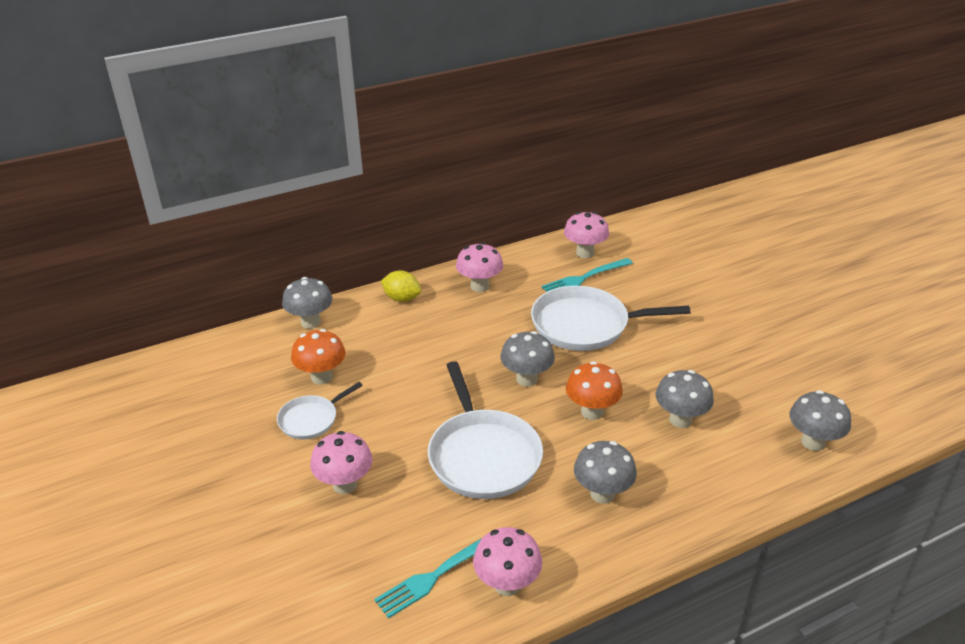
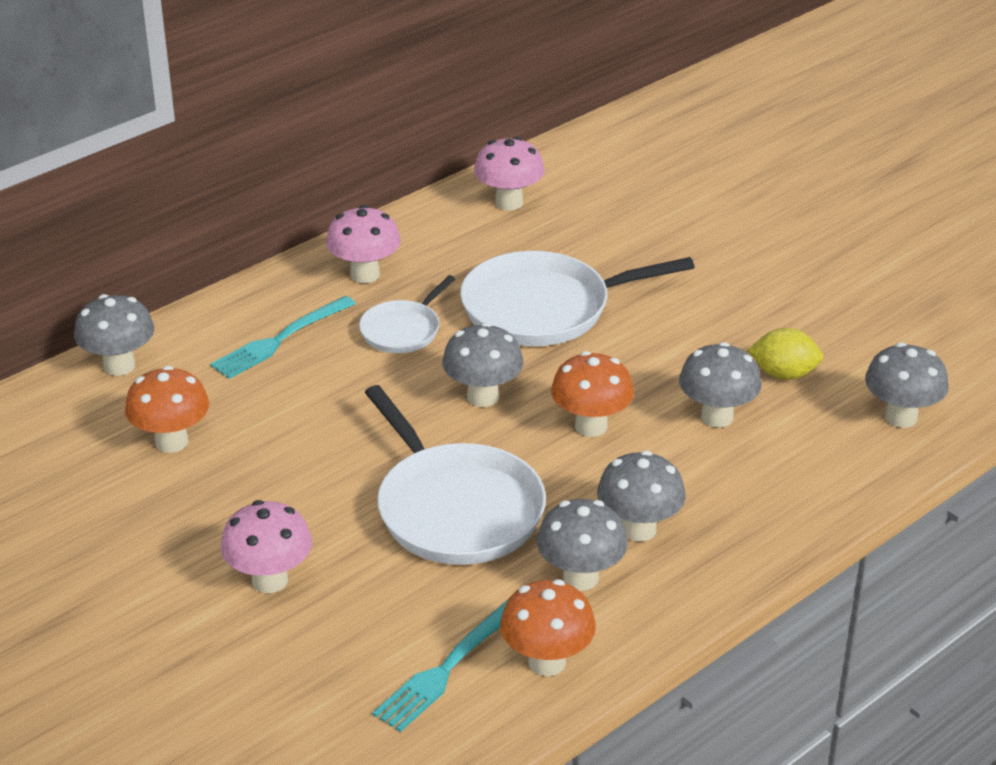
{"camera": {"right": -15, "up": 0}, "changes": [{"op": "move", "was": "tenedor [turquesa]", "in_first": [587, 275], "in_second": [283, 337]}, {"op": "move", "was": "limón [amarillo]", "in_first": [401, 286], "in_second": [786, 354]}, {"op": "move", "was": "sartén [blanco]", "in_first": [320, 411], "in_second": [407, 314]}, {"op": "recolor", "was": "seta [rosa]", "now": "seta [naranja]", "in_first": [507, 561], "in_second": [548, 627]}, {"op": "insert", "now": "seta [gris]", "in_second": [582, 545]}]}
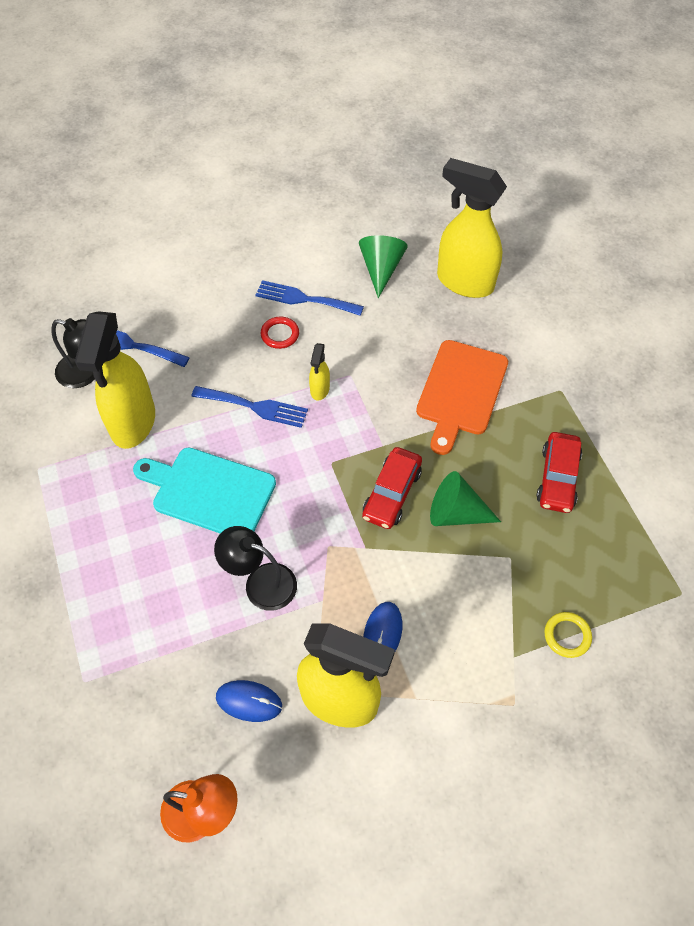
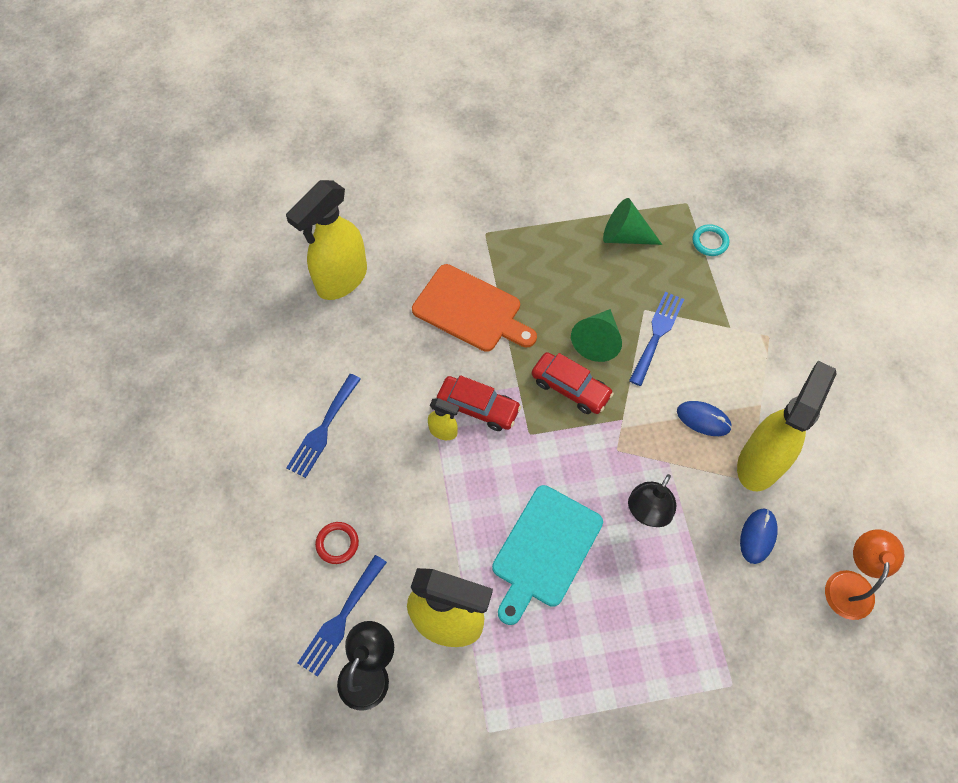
{"camera": {"right": -80, "up": 5}, "changes": [{"op": "move", "was": "cono [verde]", "in_first": [383, 266], "in_second": [632, 221]}, {"op": "move", "was": "anillo [rojo]", "in_first": [280, 333], "in_second": [337, 543]}, {"op": "move", "was": "tenedor [azul]", "in_first": [249, 407], "in_second": [656, 339]}, {"op": "move", "was": "coche [rojo]", "in_first": [559, 472], "in_second": [479, 403]}, {"op": "delete", "was": "anillo [amarillo]", "in_first": [568, 635]}, {"op": "insert", "now": "anillo [turquesa]", "in_second": [710, 240]}]}
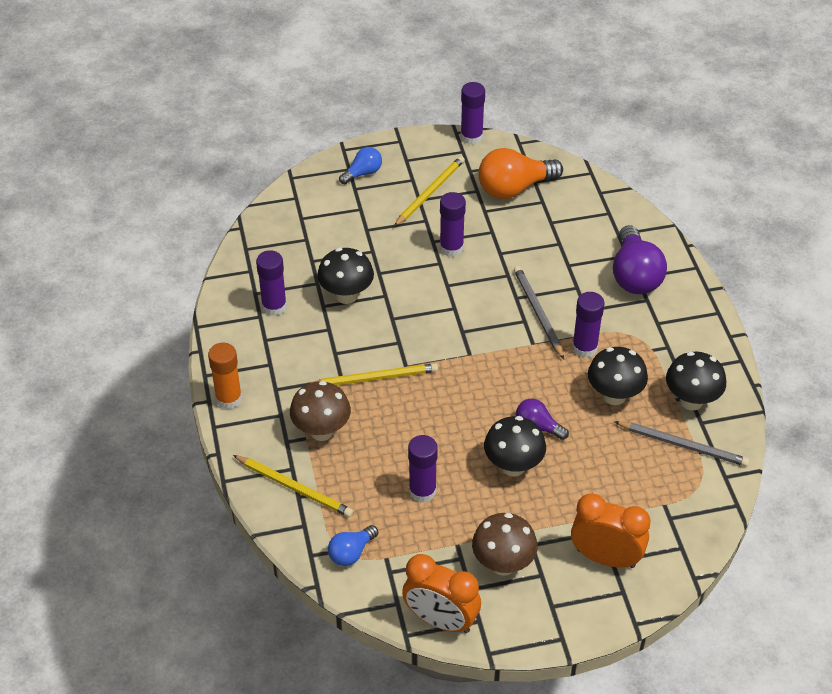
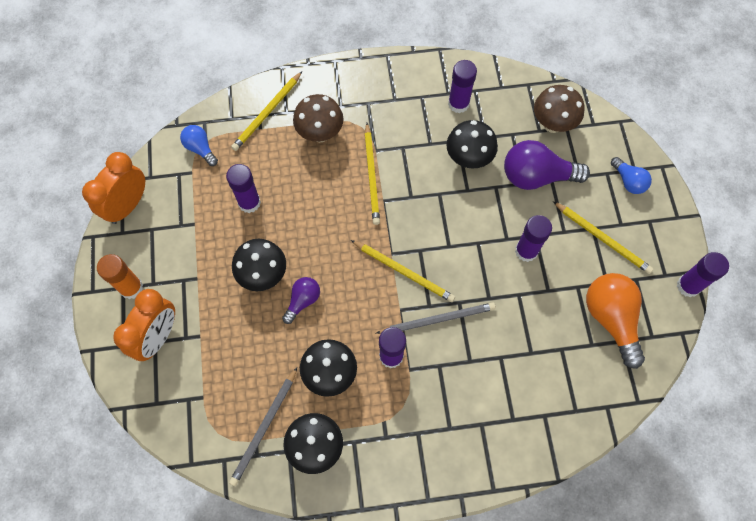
{"camera": {"right": 95, "up": 20}, "changes": [{"op": "move", "was": "bombilla [morado]", "in_first": [640, 259], "in_second": [547, 165]}, {"op": "move", "was": "barra de pegamento [naranja]", "in_first": [225, 376], "in_second": [120, 276]}, {"op": "move", "was": "seta [marrón]", "in_first": [505, 544], "in_second": [559, 109]}, {"op": "insert", "now": "lápiz [amarillo]", "in_second": [403, 271]}]}
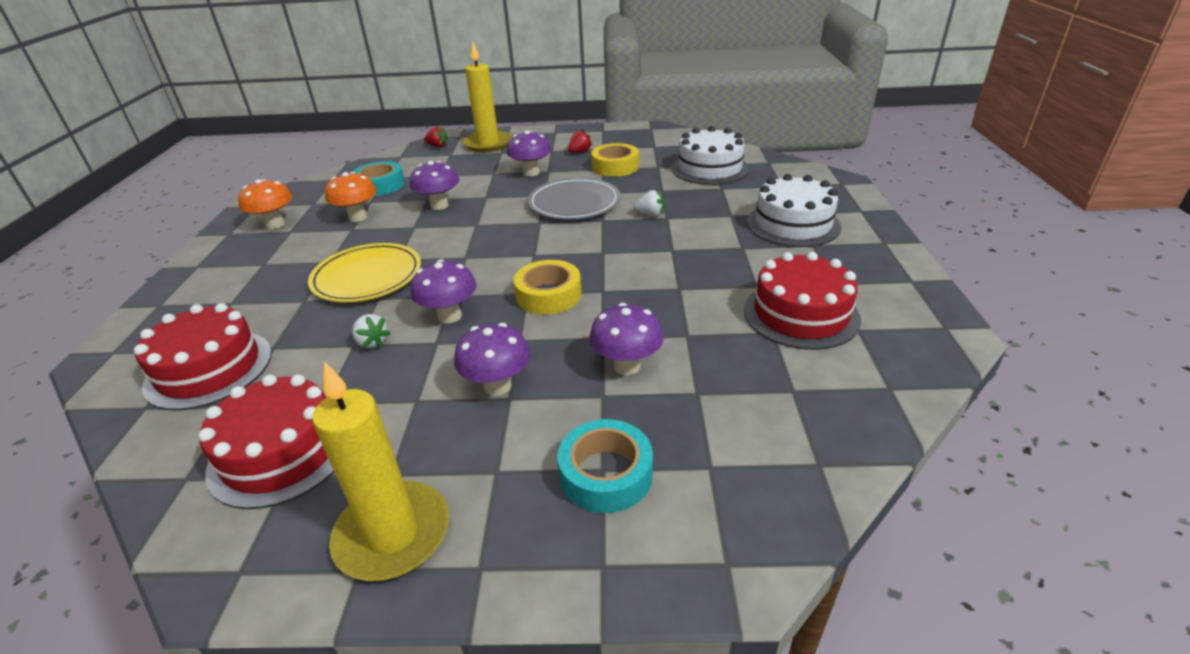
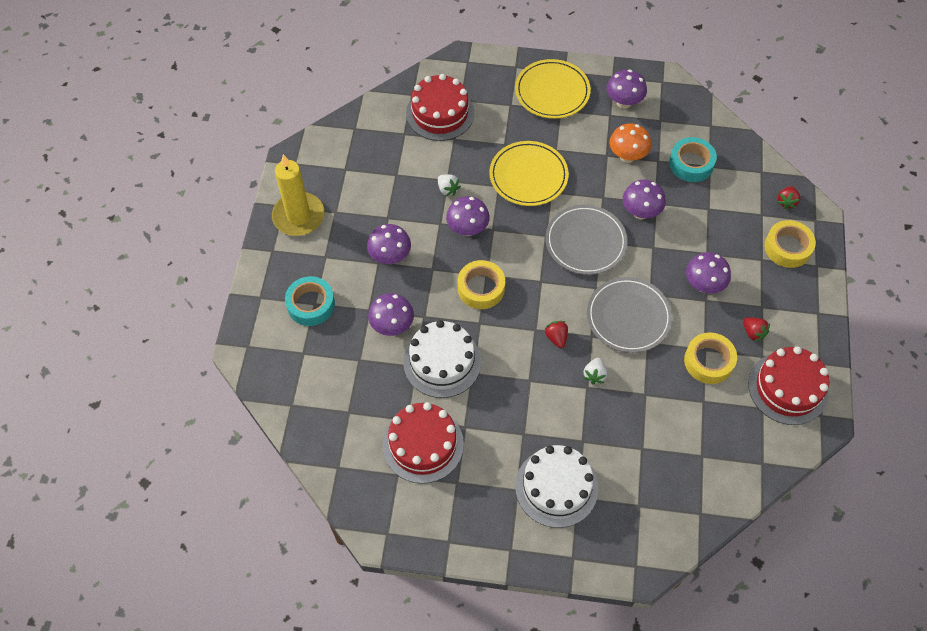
{"camera": {"right": 95, "up": 25}, "changes": [{"op": "replace", "was": "vela [amarillo]", "now": "cinta adhesiva [amarillo]", "in_first": [487, 97], "in_second": [790, 244]}, {"op": "move", "was": "tarta [blanco]", "in_first": [710, 155], "in_second": [442, 359]}, {"op": "recolor", "was": "seta [naranja]", "now": "seta [morado]", "in_first": [265, 204], "in_second": [627, 89]}, {"op": "rotate", "was": "fresa [blanco]", "in_first": [371, 331], "in_second": [449, 185], "clockwise": -90}, {"op": "move", "was": "tarta [rojo]", "in_first": [266, 441], "in_second": [788, 385]}, {"op": "insert", "now": "plato [amarillo]", "in_second": [553, 89]}, {"op": "insert", "now": "plato [gris]", "in_second": [586, 240]}, {"op": "insert", "now": "fresa [rojo]", "in_second": [556, 334]}]}
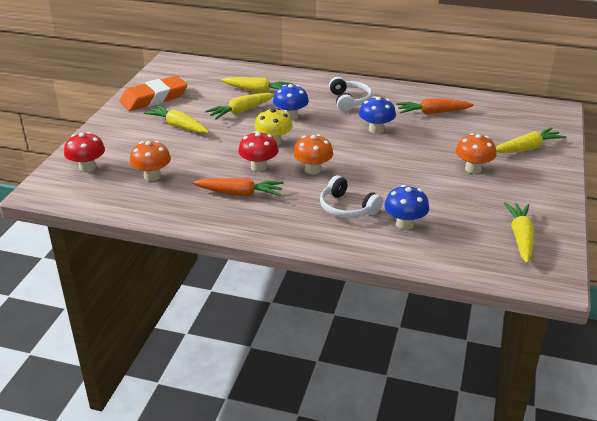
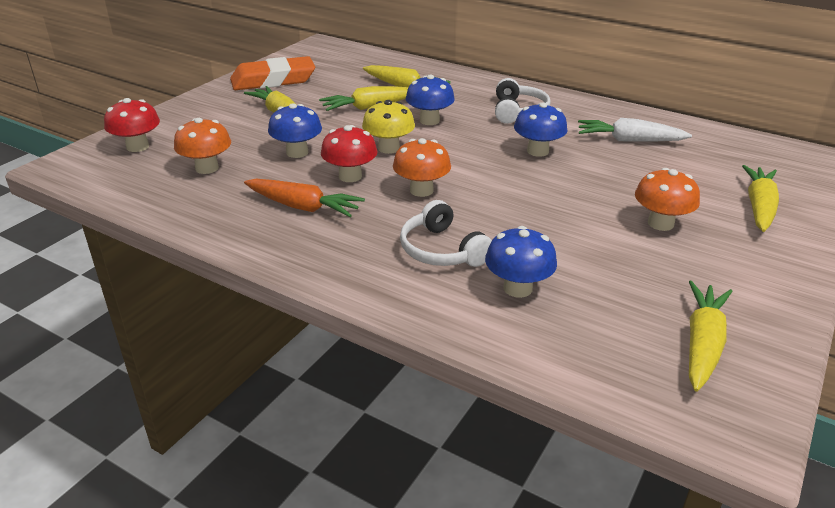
{"camera": {"right": 15, "up": 0}, "changes": [{"op": "recolor", "was": "zanahoria [naranja]", "now": "zanahoria [blanco]", "in_first": [435, 106], "in_second": [635, 129]}, {"op": "rotate", "was": "zanahoria [amarillo]", "in_first": [531, 140], "in_second": [760, 198], "clockwise": -60}, {"op": "insert", "now": "seta [azul]", "in_second": [295, 130]}]}
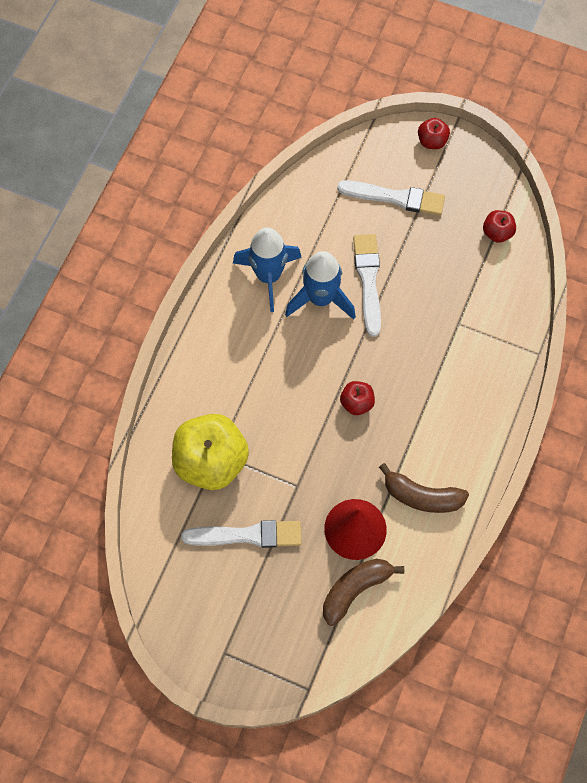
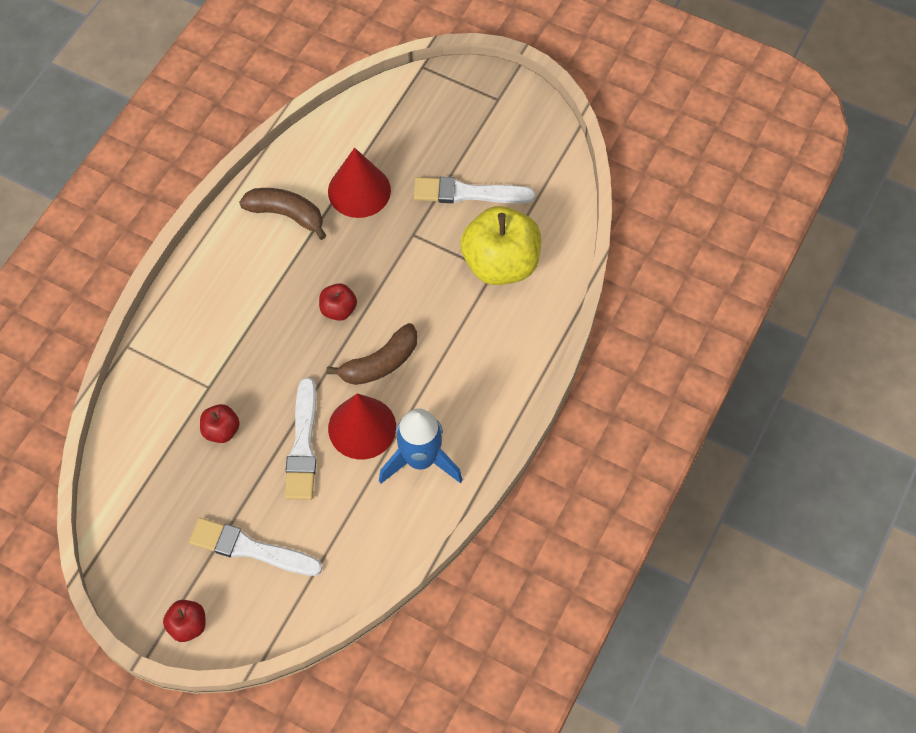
{"camera": {"right": -175, "up": -5}, "changes": [{"op": "move", "was": "manzana [rojo]", "in_first": [499, 226], "in_second": [220, 423]}, {"op": "replace", "was": "cohete [azul]", "now": "cono [rojo]", "in_first": [320, 285], "in_second": [362, 426]}, {"op": "move", "was": "plátano [marrón]", "in_first": [363, 592], "in_second": [372, 354]}]}
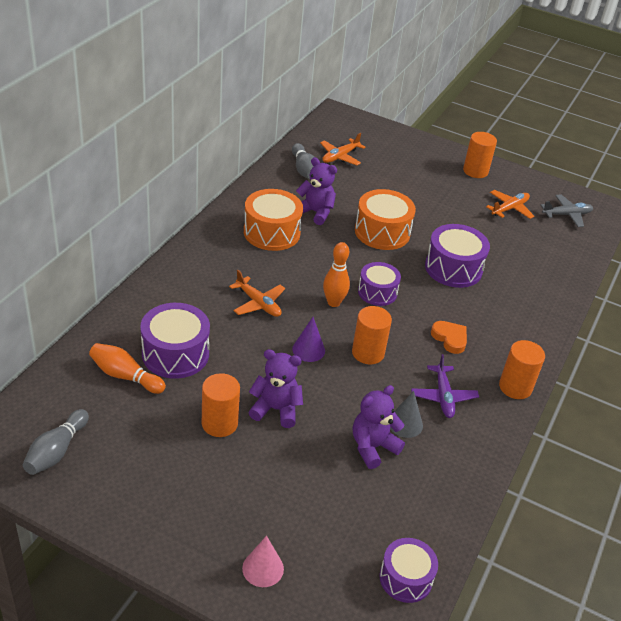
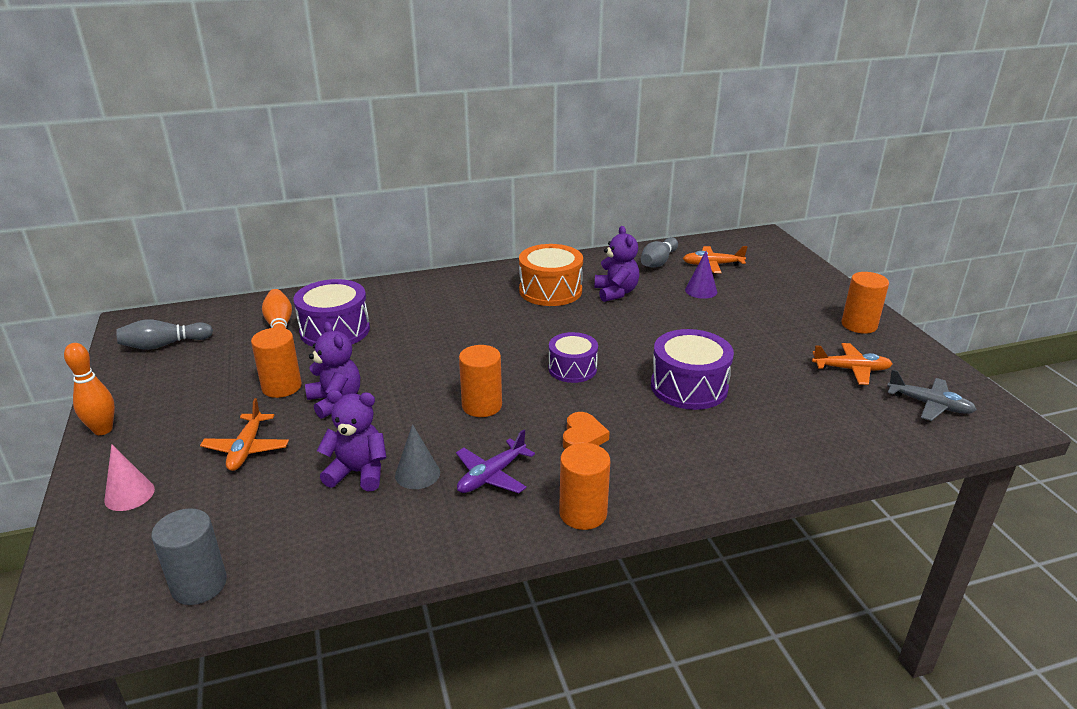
{"camera": {"right": 50, "up": -10}, "changes": [{"op": "delete", "was": "tambor [naranja]", "in_first": [385, 219]}, {"op": "move", "was": "bolo [naranja]", "in_first": [336, 274], "in_second": [89, 389]}, {"op": "move", "was": "avión [naranja]", "in_first": [257, 293], "in_second": [244, 434]}, {"op": "move", "was": "cono [morado]", "in_first": [308, 339], "in_second": [701, 275]}, {"op": "replace", "was": "tambor [morado]", "now": "cilindro [gris]", "in_first": [409, 570], "in_second": [189, 556]}]}
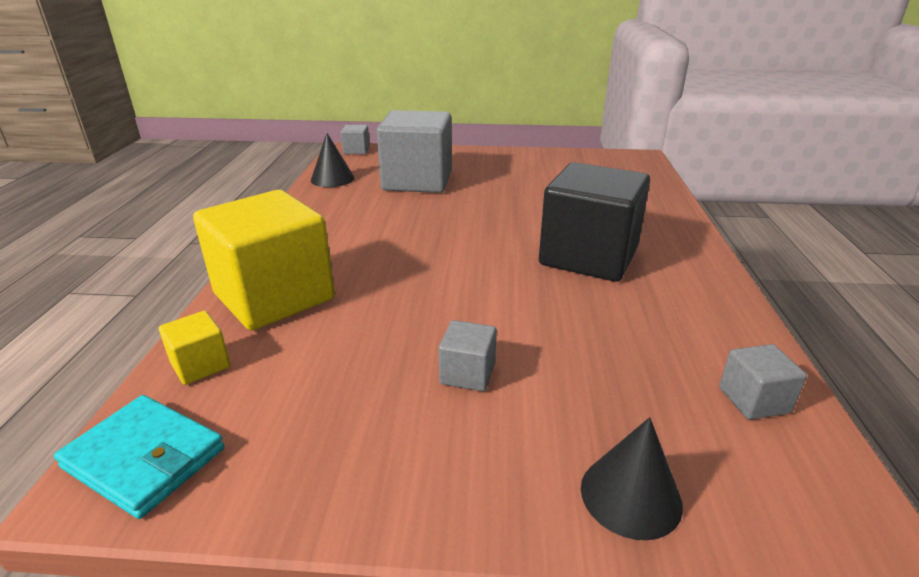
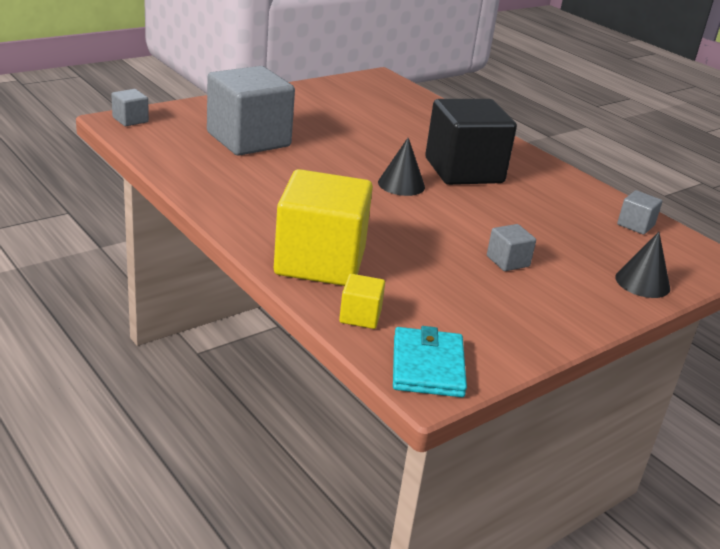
{"camera": {"right": -45, "up": 0}, "changes": [{"op": "move", "was": "cono [negro]", "in_first": [332, 160], "in_second": [401, 167]}, {"op": "rotate", "was": "cartera [turquesa]", "in_first": [139, 457], "in_second": [430, 361], "clockwise": -75}]}
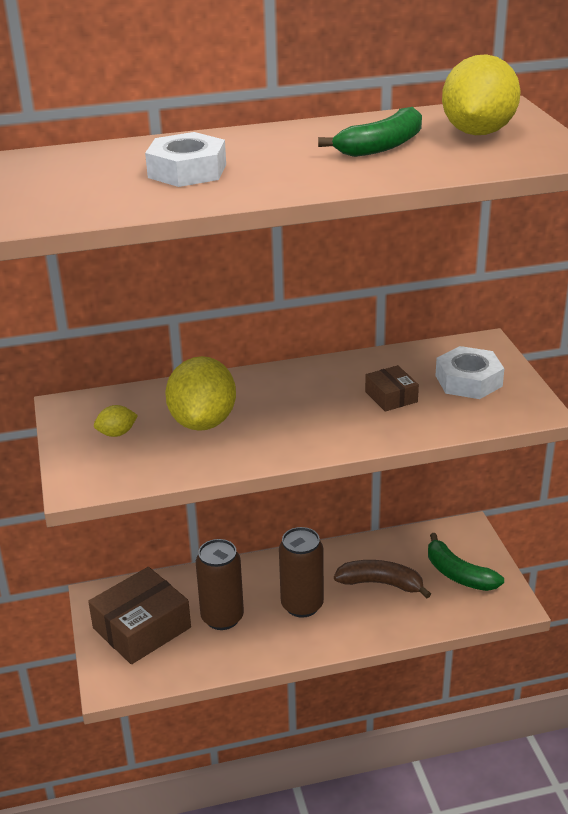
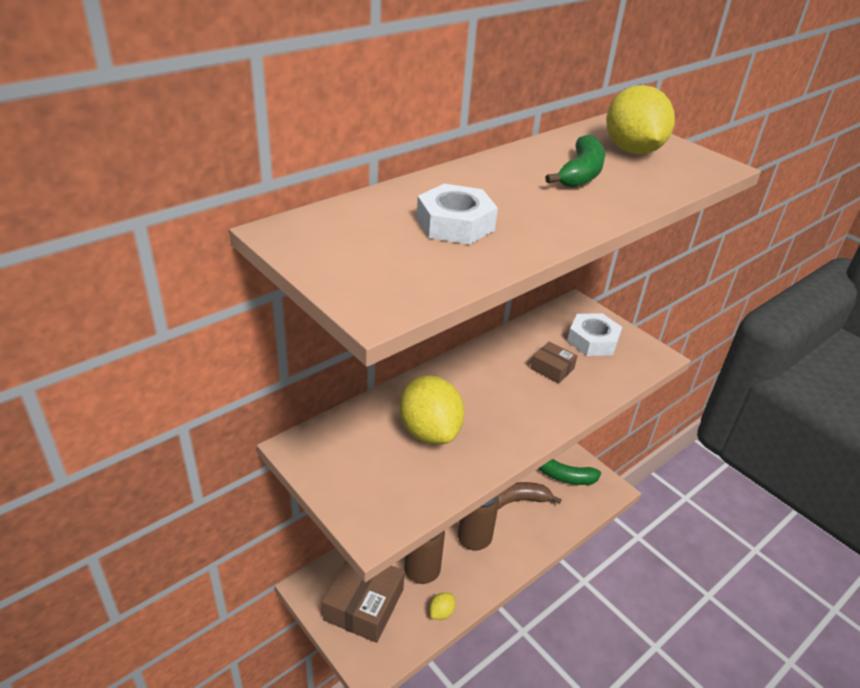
{"camera": {"right": -30, "up": 5}, "changes": [{"op": "move", "was": "limón [amarillo]", "in_first": [116, 421], "in_second": [442, 606]}]}
